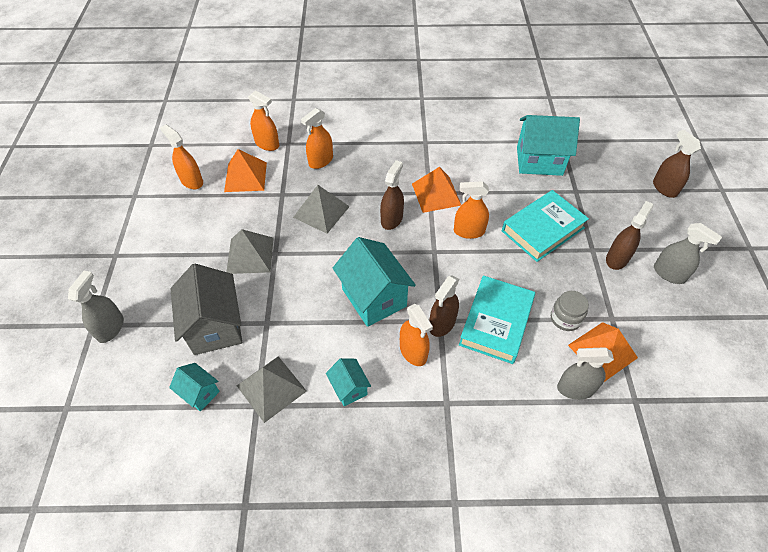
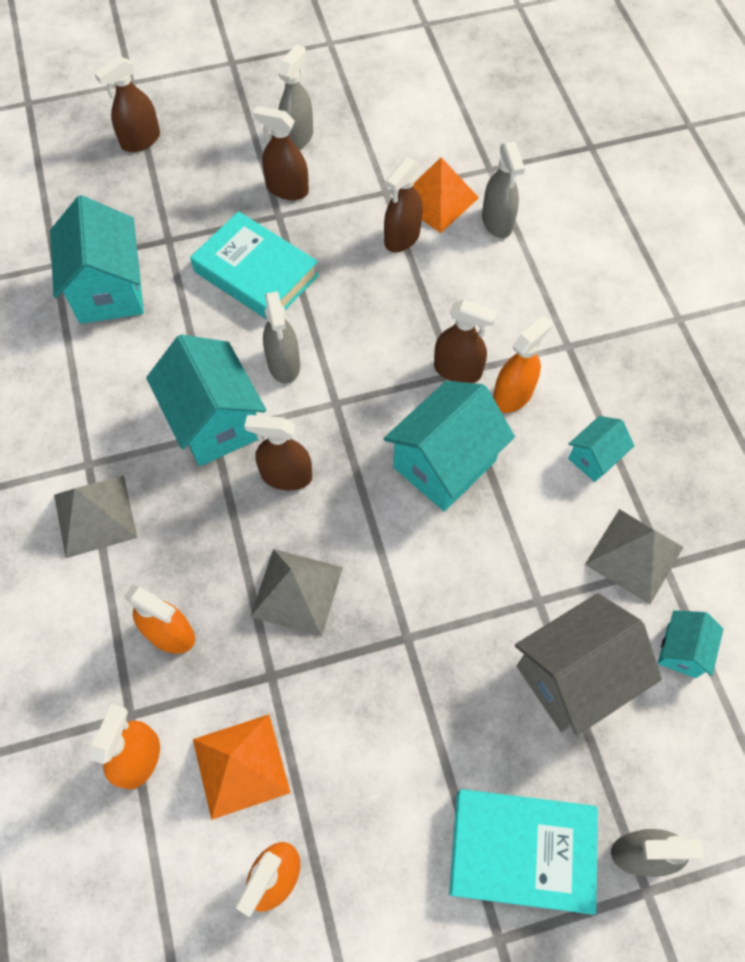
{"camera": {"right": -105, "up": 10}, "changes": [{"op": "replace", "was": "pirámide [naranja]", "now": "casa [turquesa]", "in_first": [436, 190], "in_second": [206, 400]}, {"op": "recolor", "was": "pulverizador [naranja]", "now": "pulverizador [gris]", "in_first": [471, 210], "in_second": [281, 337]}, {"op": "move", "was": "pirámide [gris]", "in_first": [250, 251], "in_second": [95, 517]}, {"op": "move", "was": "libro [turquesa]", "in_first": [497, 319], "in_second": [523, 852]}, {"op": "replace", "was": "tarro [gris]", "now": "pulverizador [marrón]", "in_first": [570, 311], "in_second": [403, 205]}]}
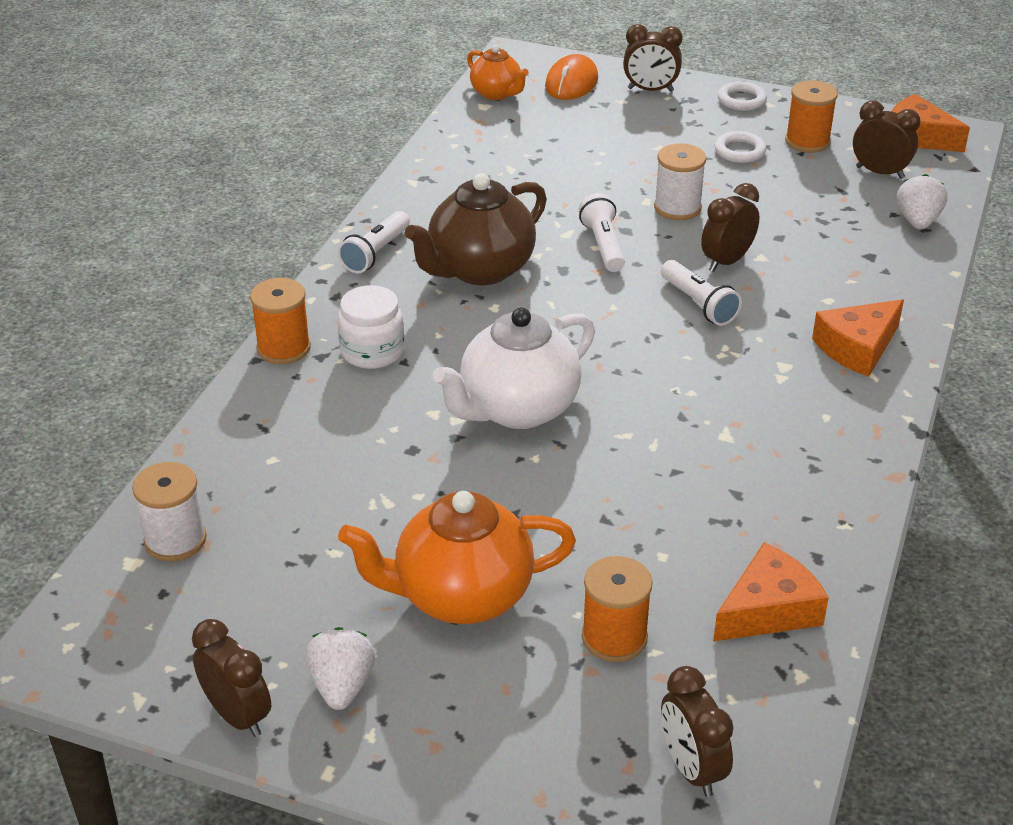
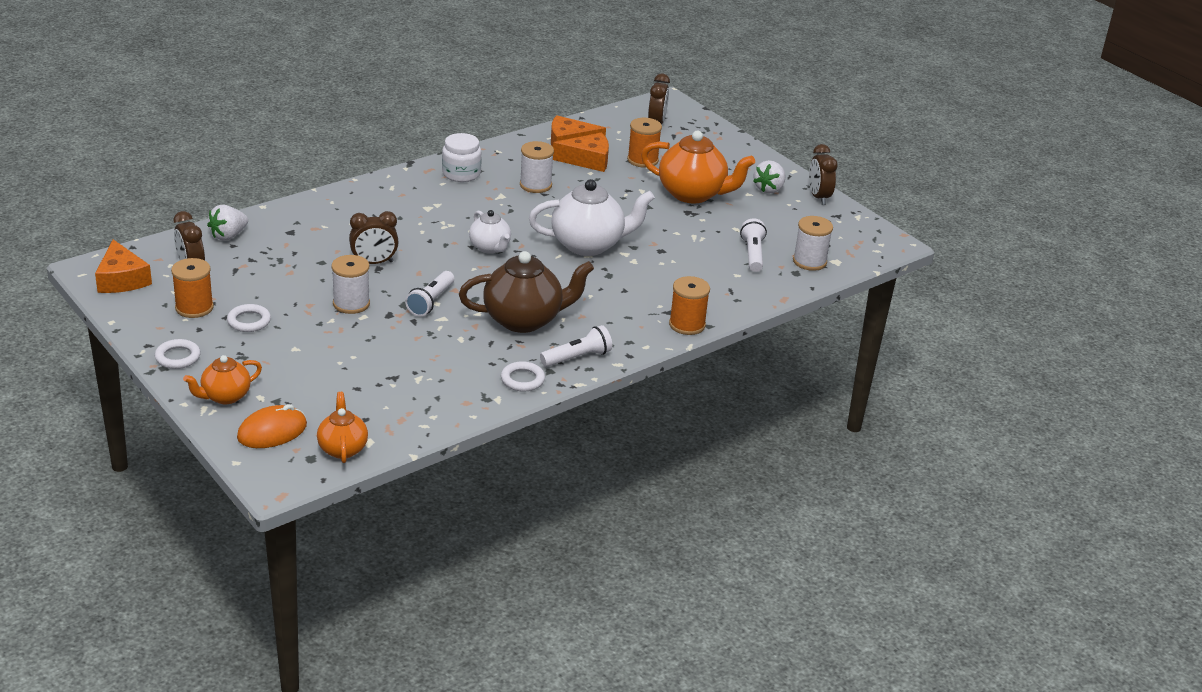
{"camera": {"right": -150, "up": -5}, "changes": [{"op": "replace", "was": "despertador [marrón]", "now": "tetera [naranja]", "in_first": [653, 58], "in_second": [222, 379]}, {"op": "move", "was": "lámpara de mano [blanco]", "in_first": [701, 293], "in_second": [753, 245]}, {"op": "move", "was": "tarro [blanco]", "in_first": [371, 327], "in_second": [462, 157]}, {"op": "move", "was": "queso [naranja]", "in_first": [858, 338], "in_second": [581, 152]}, {"op": "insert", "now": "carrete [blanco]", "in_second": [537, 167]}, {"op": "insert", "now": "tetera [blanco]", "in_second": [490, 232]}, {"op": "insert", "now": "anillo [blanco]", "in_second": [523, 376]}]}
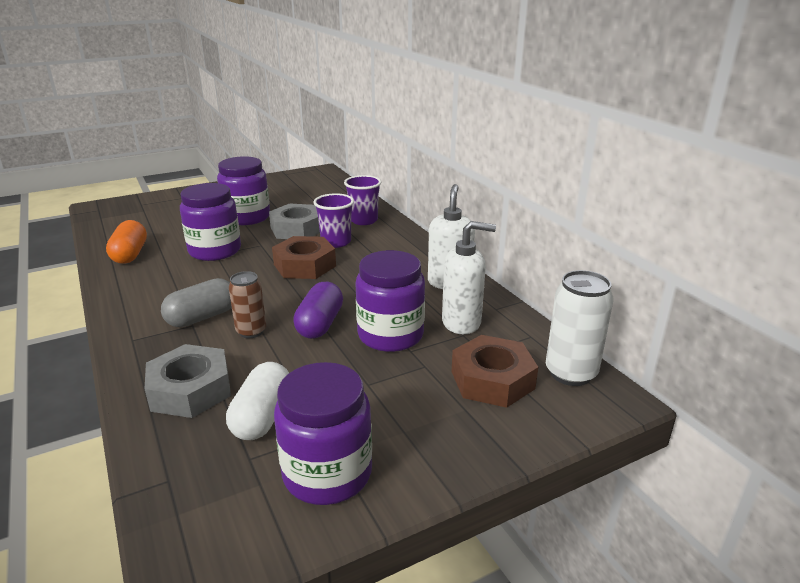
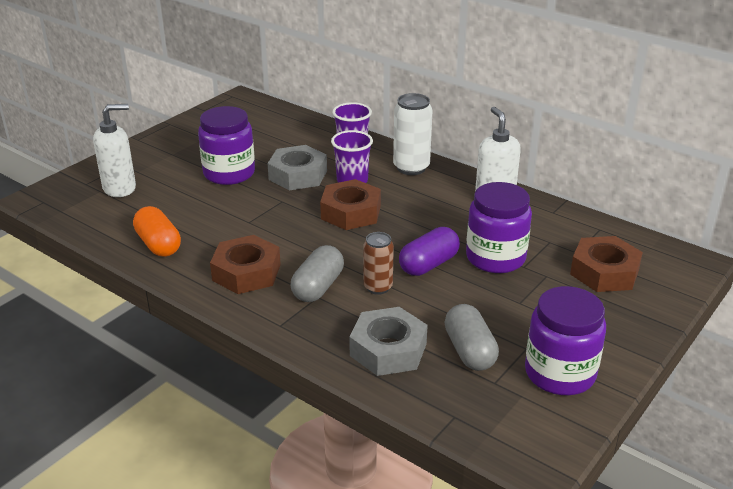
{"camera": {"right": -25, "up": 5}, "changes": [{"op": "delete", "was": "tarro [morado]", "in_first": [210, 222]}, {"op": "move", "was": "dispensador de jabón [blanco]", "in_first": [469, 277], "in_second": [114, 150]}, {"op": "move", "was": "lata [blanco]", "in_first": [580, 328], "in_second": [412, 134]}, {"op": "rotate", "was": "cápsula [morado]", "in_first": [318, 310], "in_second": [429, 251], "clockwise": 60}, {"op": "recolor", "was": "cápsula [blanco]", "now": "cápsula [gris]", "in_first": [257, 401], "in_second": [472, 337]}, {"op": "insert", "now": "tuerca [marrón]", "in_second": [245, 264]}]}
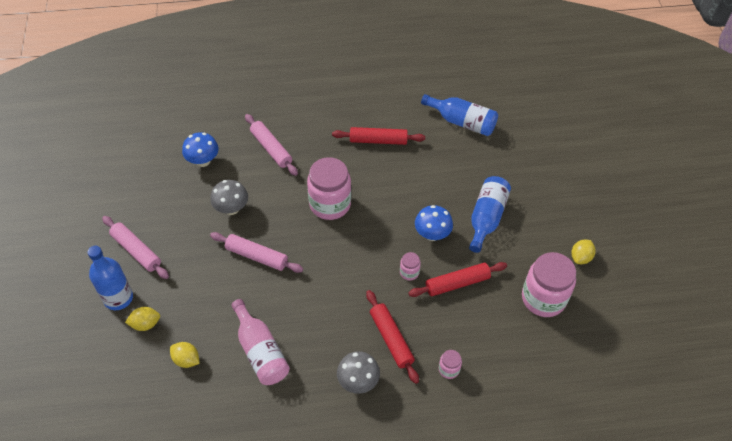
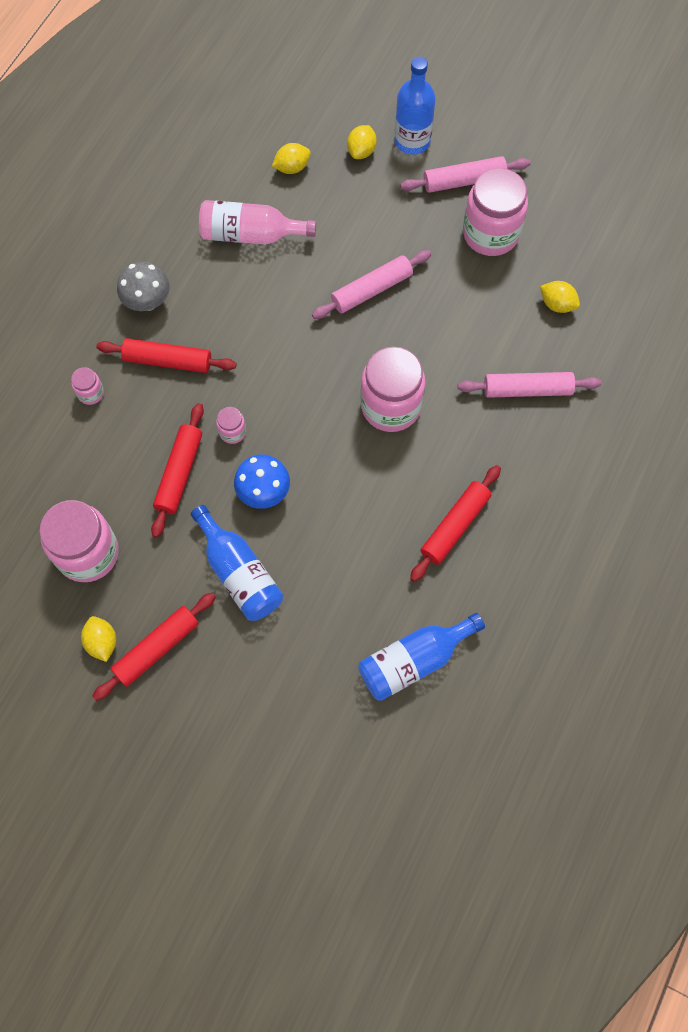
{"camera": {"right": 125, "up": 15}, "changes": [{"op": "replace", "was": "seta [azul]", "now": "limón [amarillo]", "in_first": [200, 149], "in_second": [560, 297]}, {"op": "delete", "was": "seta [gris]", "in_first": [229, 197]}, {"op": "insert", "now": "tarro [rosa]", "in_second": [495, 212]}, {"op": "insert", "now": "rodillo [rojo]", "in_second": [154, 647]}]}
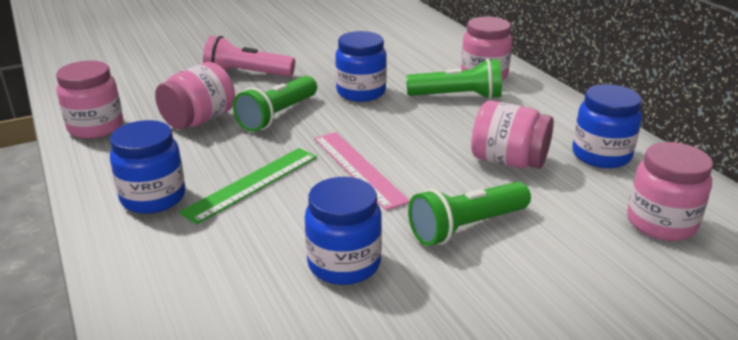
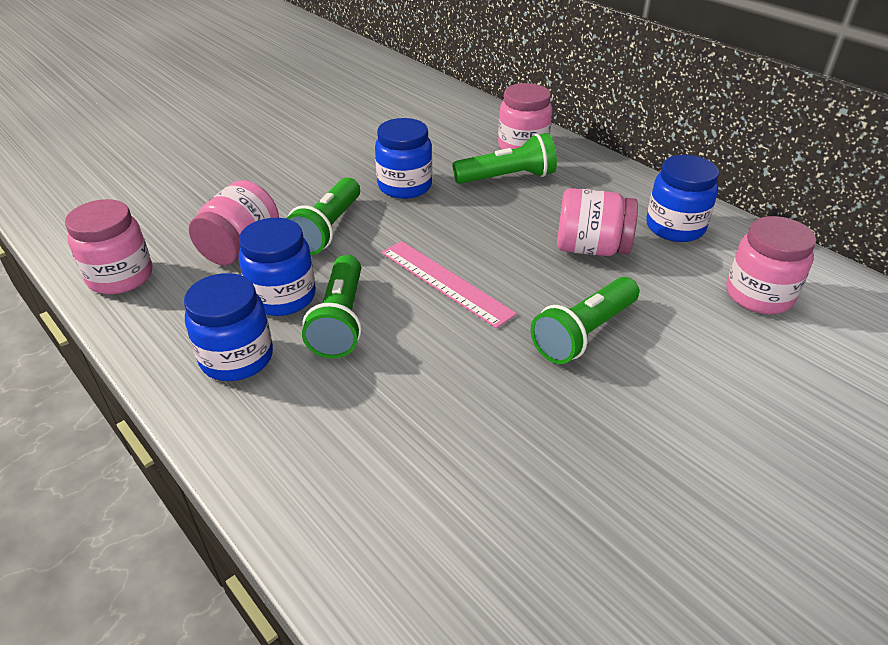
{"camera": {"right": -15, "up": 10}, "changes": [{"op": "delete", "was": "lámpara de mano [rosa]", "in_first": [249, 56]}, {"op": "replace", "was": "regla [verde]", "now": "lámpara de mano [verde]", "in_first": [248, 186], "in_second": [332, 307]}, {"op": "move", "was": "tarro [azul]", "in_first": [343, 231], "in_second": [277, 267]}]}
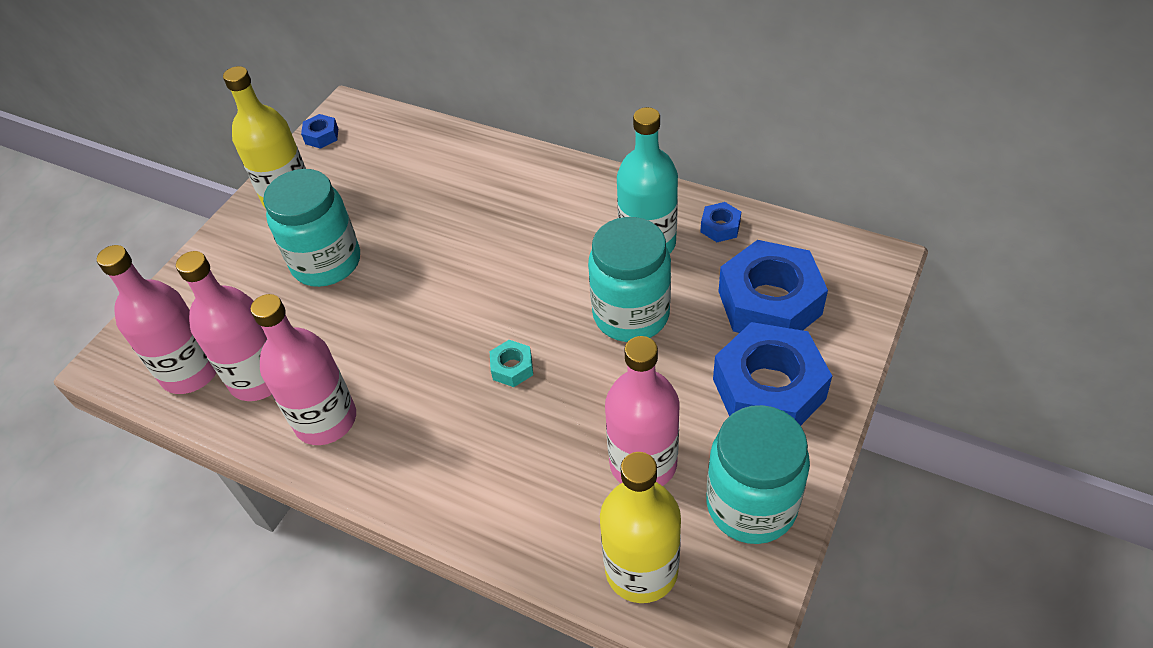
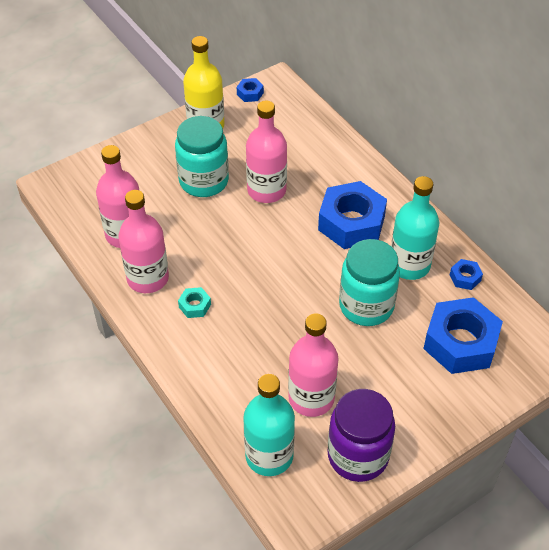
{"camera": {"right": 25, "up": 0}, "changes": [{"op": "move", "was": "botella [rosa]", "in_first": [156, 319], "in_second": [266, 151]}, {"op": "move", "was": "tuerca [azul]", "in_first": [772, 374], "in_second": [352, 215]}, {"op": "move", "was": "tuerca [turquesa]", "in_first": [511, 363], "in_second": [194, 302]}, {"op": "recolor", "was": "tarro [turquesa]", "now": "tarro [morado]", "in_first": [758, 474], "in_second": [361, 435]}, {"op": "recolor", "was": "botella [amarillo]", "now": "botella [turquesa]", "in_first": [640, 527], "in_second": [269, 425]}]}
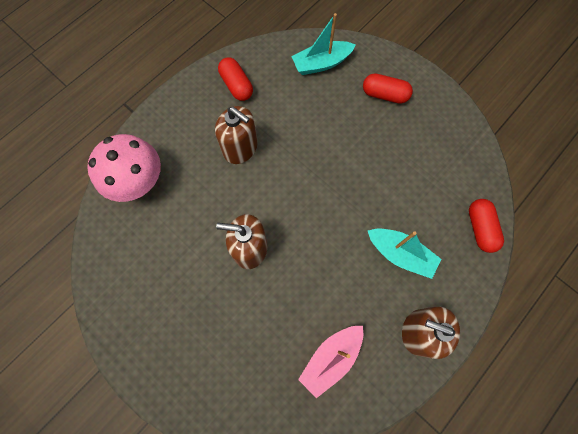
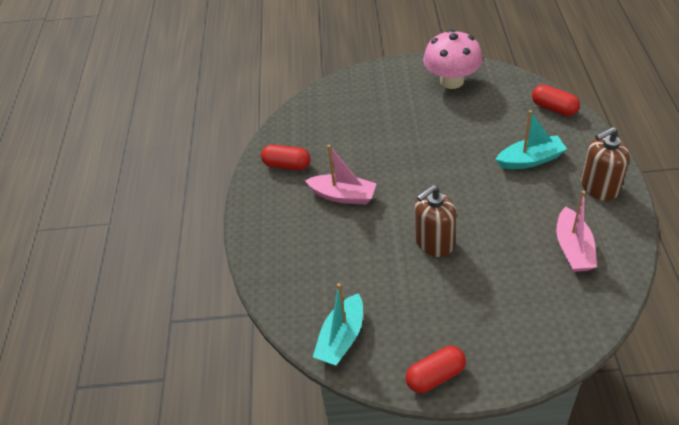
{"camera": {"right": -40, "up": -25}, "changes": [{"op": "move", "was": "barco [turquesa]", "in_first": [323, 44], "in_second": [338, 324]}, {"op": "move", "was": "cápsula [rojo]", "in_first": [388, 88], "in_second": [436, 369]}, {"op": "replace", "was": "dispensador de jabón [marrón]", "now": "barco [rosa]", "in_first": [236, 135], "in_second": [341, 175]}, {"op": "move", "was": "seta [rosa]", "in_first": [124, 168], "in_second": [453, 59]}]}
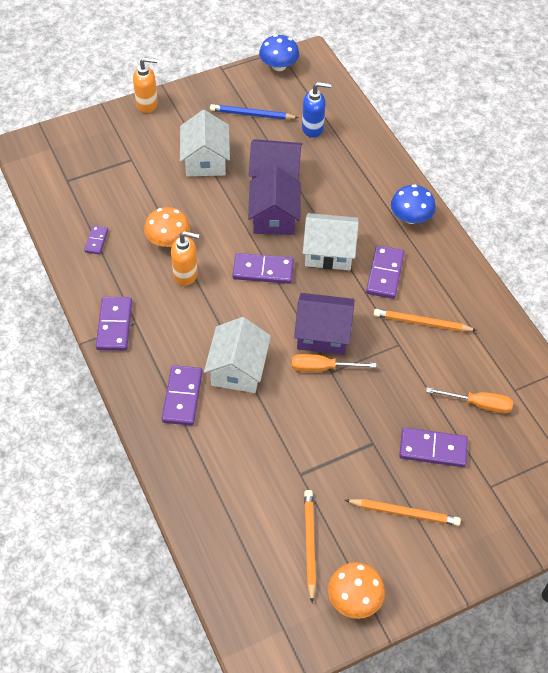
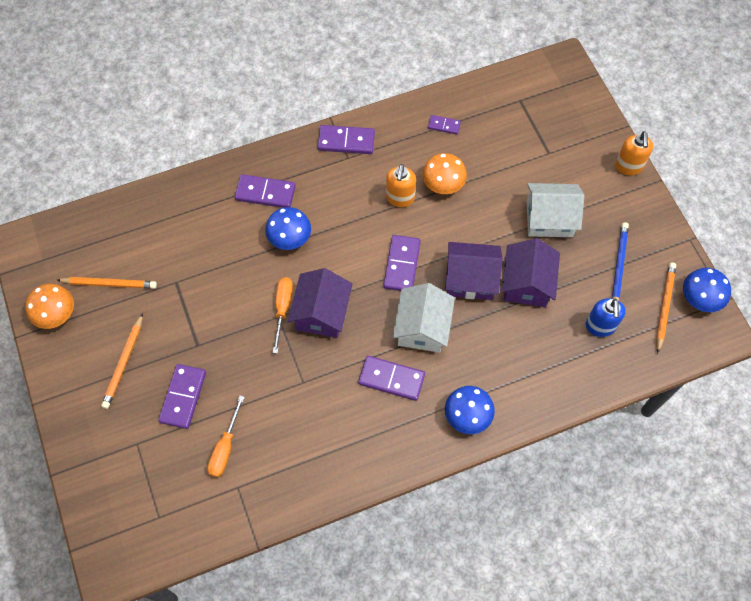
{"camera": {"right": 95, "up": 10}, "changes": [{"op": "move", "was": "lápiz [naranja]", "in_first": [425, 320], "in_second": [666, 308]}, {"op": "replace", "was": "casa [blanco]", "now": "seta [azul]", "in_first": [237, 355], "in_second": [288, 228]}]}
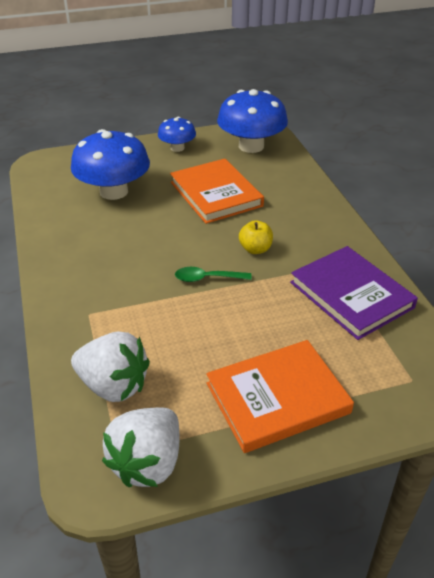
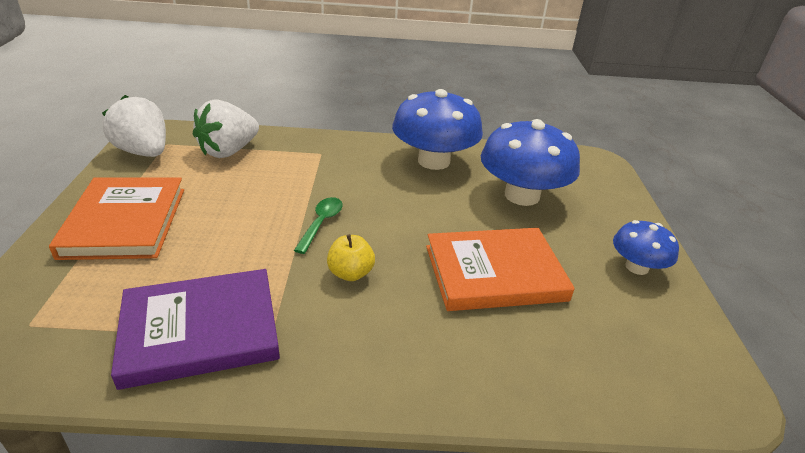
{"camera": {"right": 105, "up": -5}, "changes": [{"op": "move", "was": "seta [azul]", "in_first": [252, 121], "in_second": [437, 129]}]}
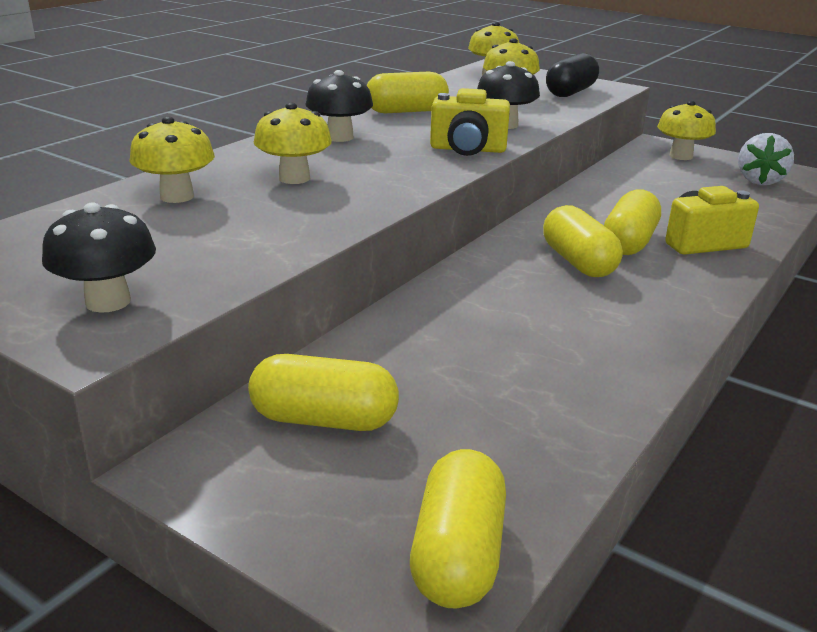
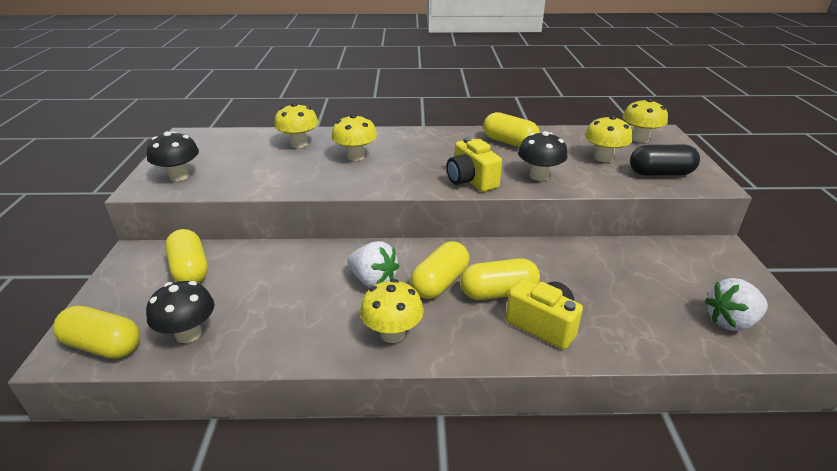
{"camera": {"right": 55, "up": 5}, "changes": [{"op": "move", "was": "seta [negro]", "in_first": [339, 106], "in_second": [180, 312]}, {"op": "move", "was": "seta [amarillo]", "in_first": [686, 130], "in_second": [392, 311]}, {"op": "rotate", "was": "cápsula [amarillo]", "in_first": [458, 529], "in_second": [96, 332], "clockwise": 45}, {"op": "insert", "now": "fresa [blanco]", "in_second": [373, 264]}]}
